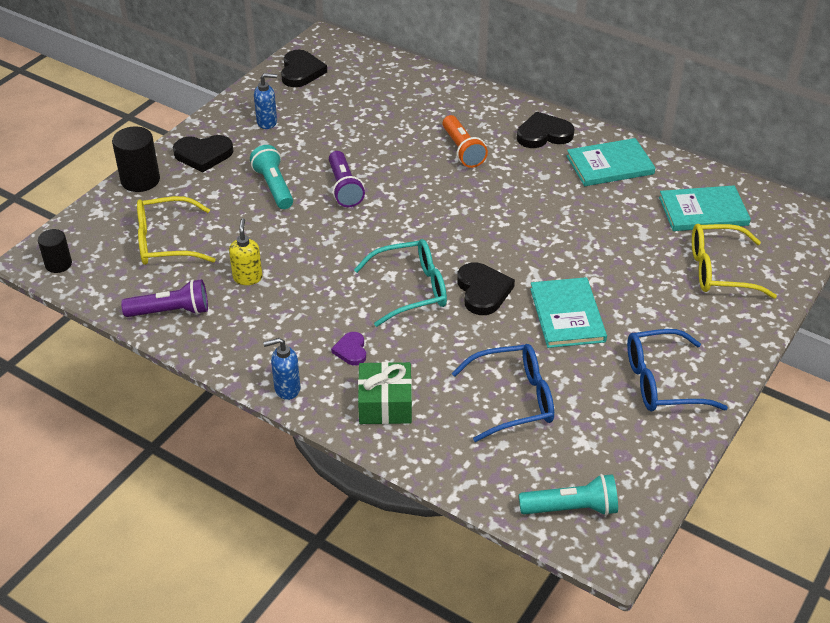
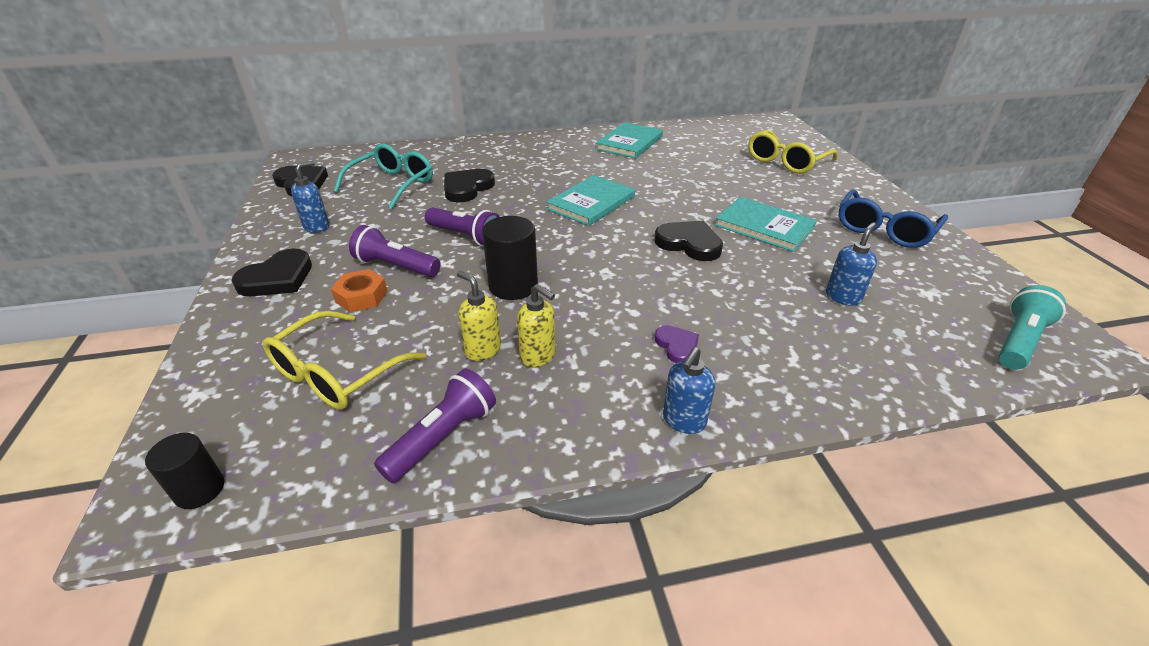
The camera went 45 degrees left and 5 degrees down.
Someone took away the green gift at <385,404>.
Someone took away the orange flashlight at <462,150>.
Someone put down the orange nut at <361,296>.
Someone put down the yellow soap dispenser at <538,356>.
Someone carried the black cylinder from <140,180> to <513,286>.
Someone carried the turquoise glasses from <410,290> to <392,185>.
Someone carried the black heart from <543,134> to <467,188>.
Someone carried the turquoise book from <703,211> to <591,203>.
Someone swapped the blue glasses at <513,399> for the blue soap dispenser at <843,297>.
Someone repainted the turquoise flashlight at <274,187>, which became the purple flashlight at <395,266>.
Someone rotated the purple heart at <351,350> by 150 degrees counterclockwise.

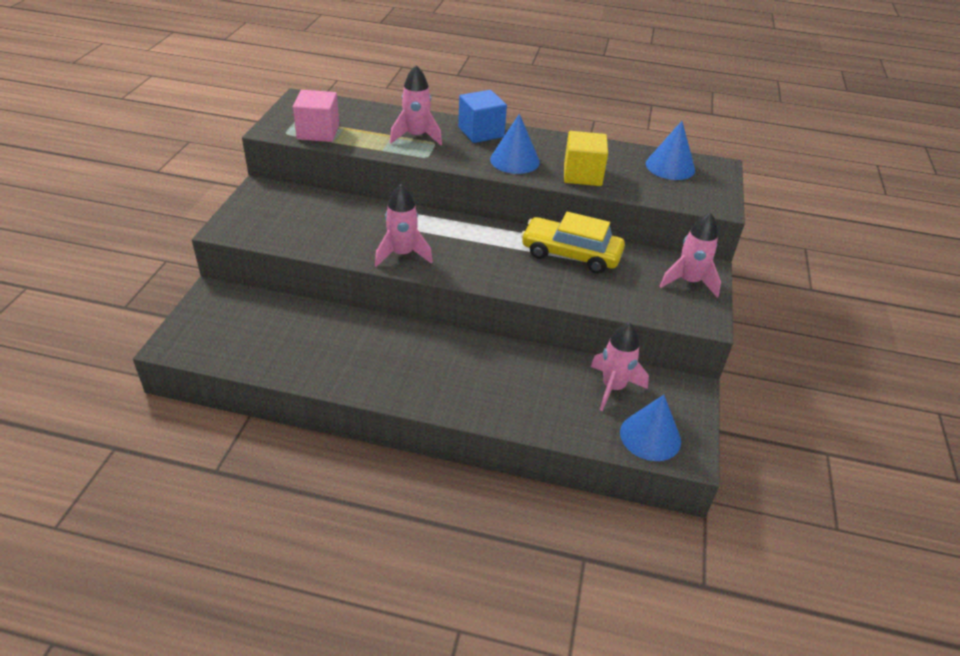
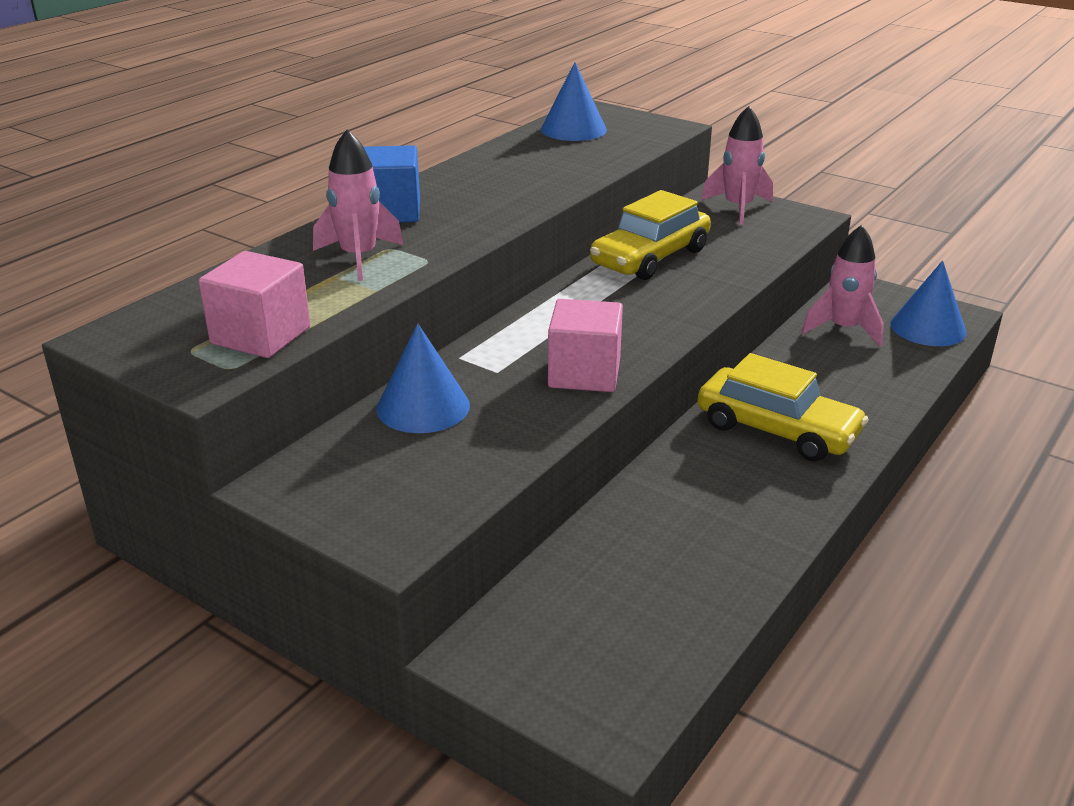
The camera went 65 degrees left and 10 degrees down.
Someone took away the yellow cube at <582,175>.
Someone put down the yellow car at <777,430>.
Someone carried the blue cone from <514,160> to <423,407>.
Someone swapped the pink rocket at <402,254> for the pink cube at <584,373>.

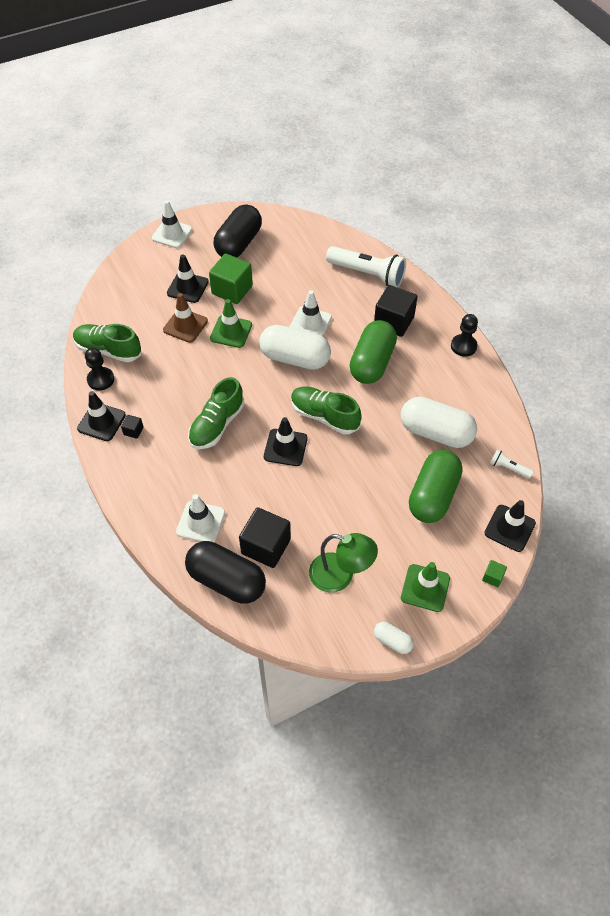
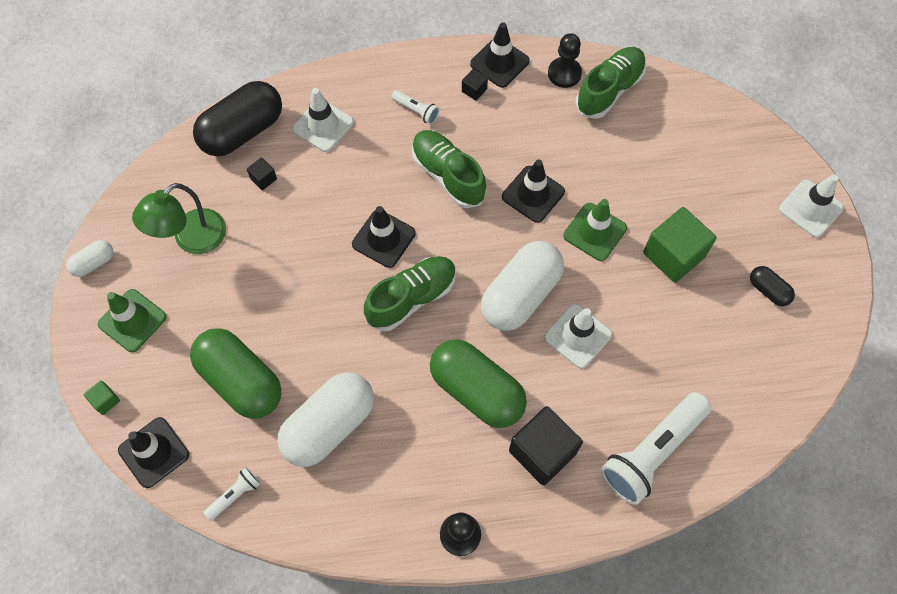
The camera went 110 degrees right and 10 degrees up.
Someone took away the brown traffic cone at <185,325>.
Someone put down the white flashlight at <416,111>.
Someone carried the black traffic cone from <187,287> to <533,194>.
Someone scaled the black capsule at <238,243> by 0.47.
Someone scaled the black cube at <266,546> by 0.45.

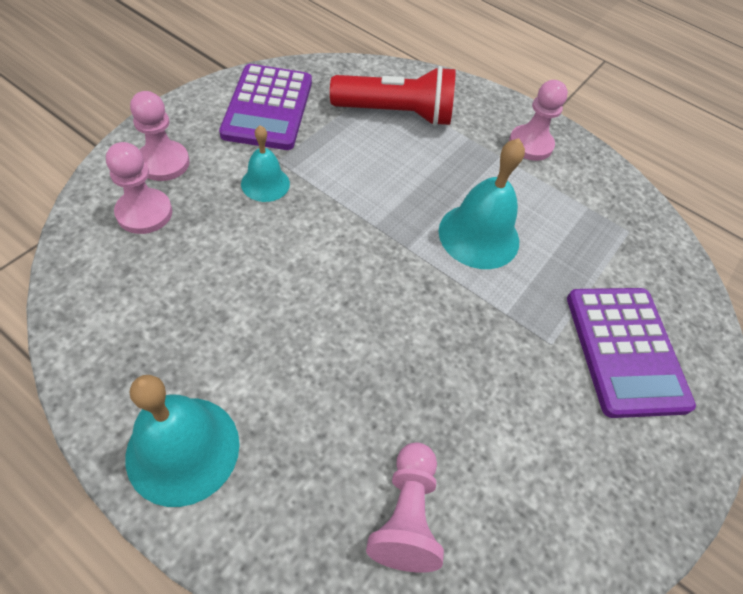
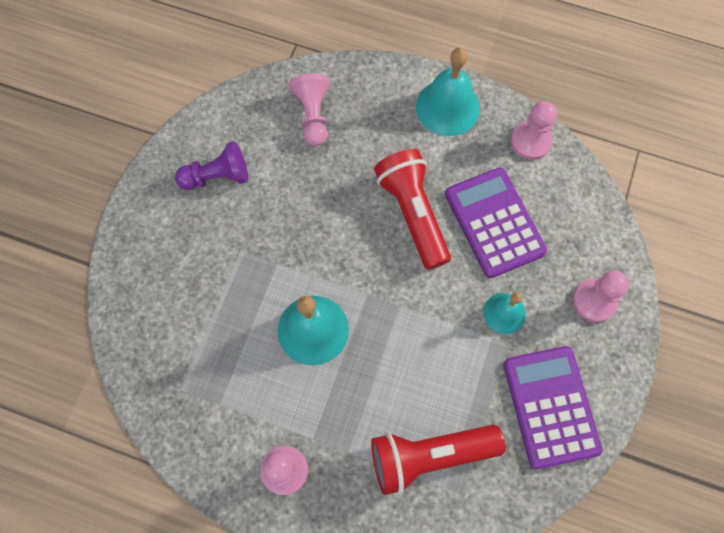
The camera went 170 degrees right and 15 degrees up.
Someone put down the purple pawn at <217,176>.
Someone put down the red flashlight at <413,213>.
Someone carried the pink pawn from <144,213> to <530,141>.
Someone carried the purple calculator from <625,350> to <494,222>.

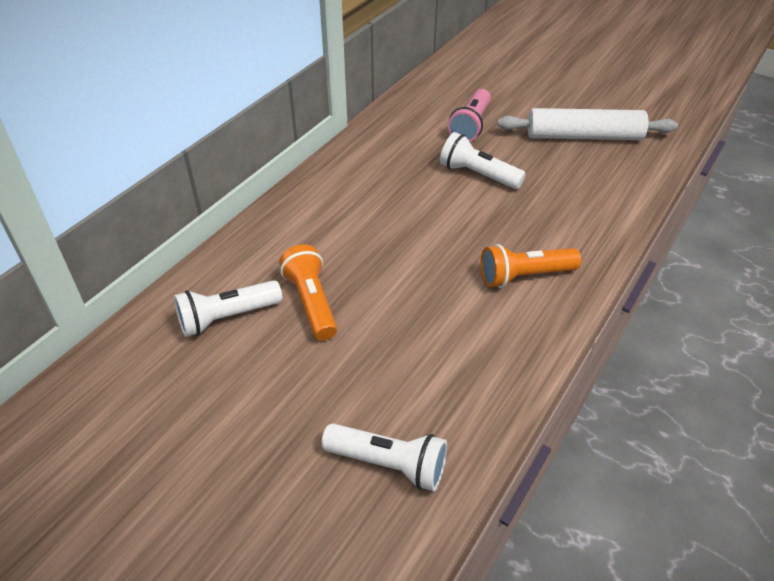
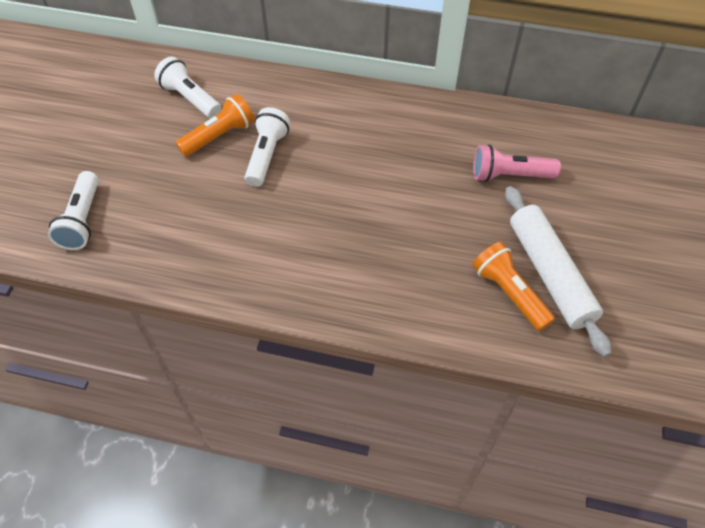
The camera went 70 degrees right and 10 degrees up.
Someone carried the white flashlight from <478,175> to <267,155>.
Someone carried the orange flashlight from <524,276> to <509,293>.

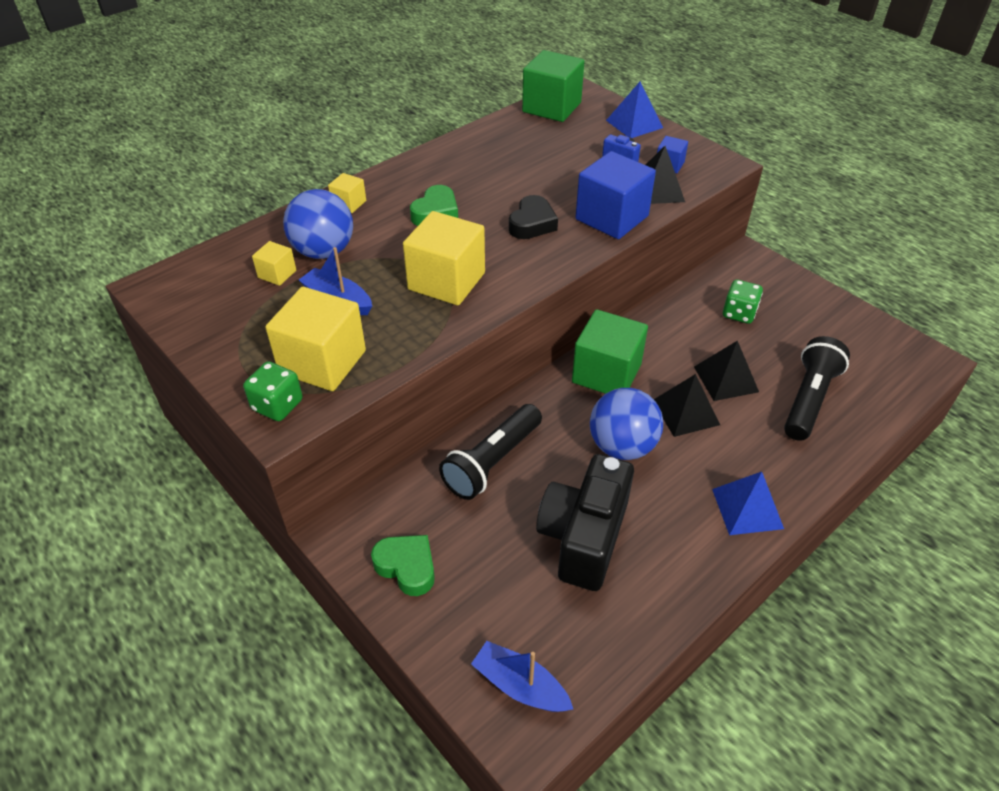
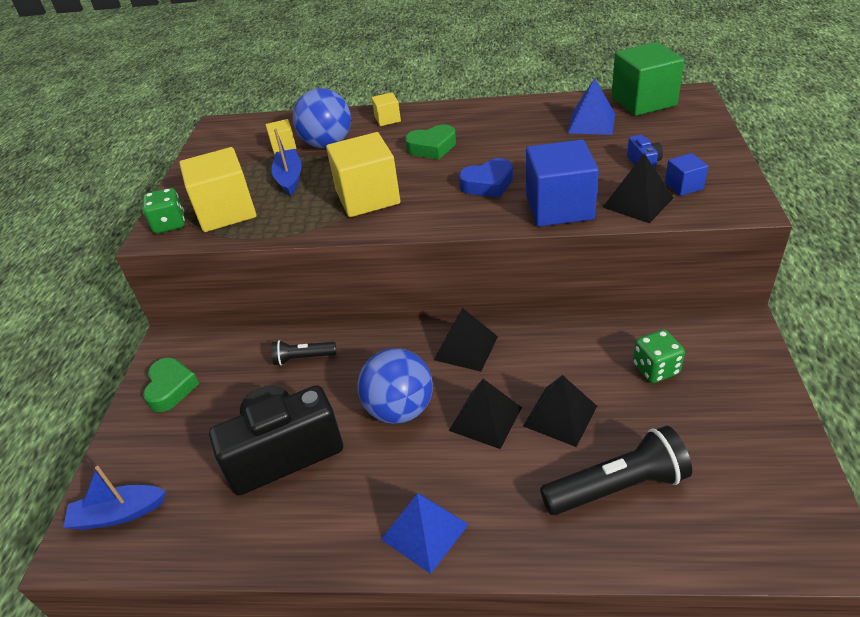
The camera went 50 degrees right and 5 degrees down.
Someone carried the blue pyramid from <634,124> to <591,123>.
Someone swapped the green cube at <606,373> for the black pyramid at <466,348>.
Someone repainted the black heart at <532,223>, which became the blue heart at <488,184>.
Someone rotated the blue boat at <520,685> by 90 degrees counterclockwise.
Someone scaled the black flashlight at <492,462> by 0.55.

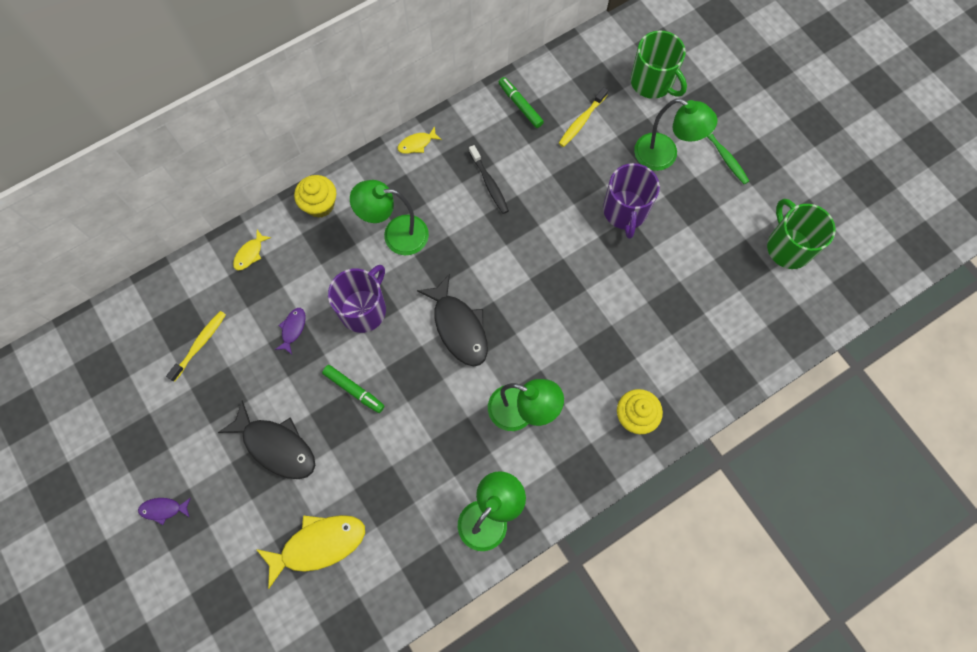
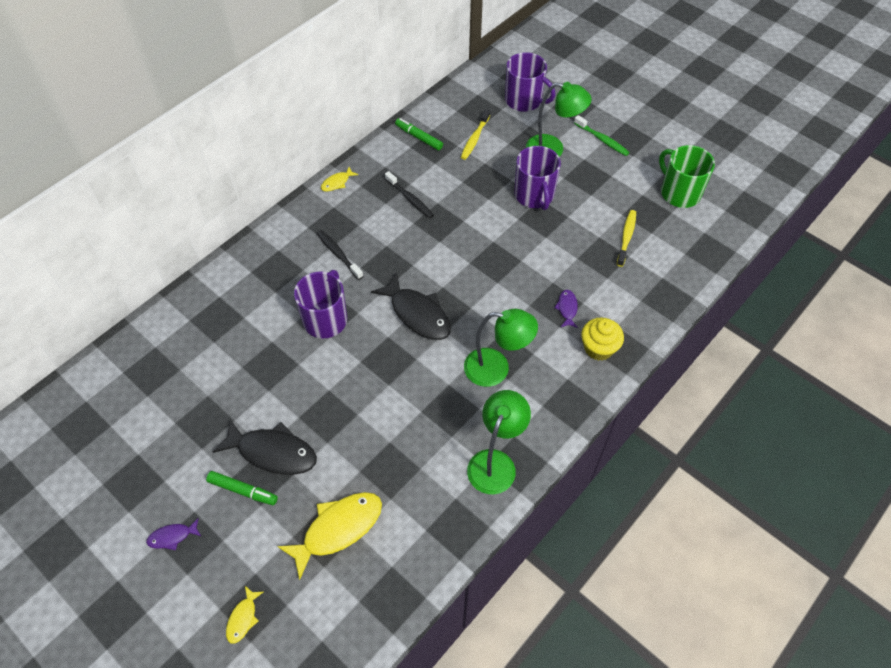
The camera went 15 degrees left and 15 degrees down.
Someone took away the yellow cupcake at <320,204>.
Someone carried the yellow toothbrush from <200,344> to <626,237>.
Someone carried the yellow fish from <250,254> to <243,618>.
Someone carried the purple fish from <293,329> to <567,308>.
Someone carried the green marker from <354,390> to <243,490>.
Someone swapped the green lamp at <396,234> for the black toothbrush at <338,254>.
Someone repainted the green mug at <652,82>, which became the purple mug at <524,100>.

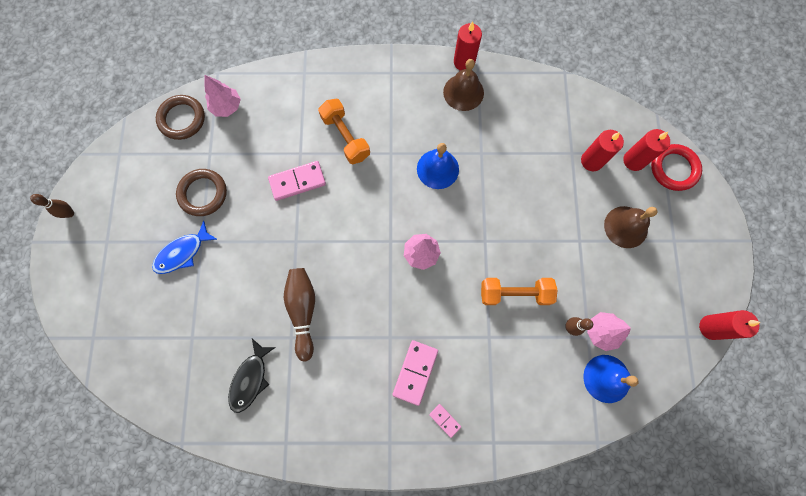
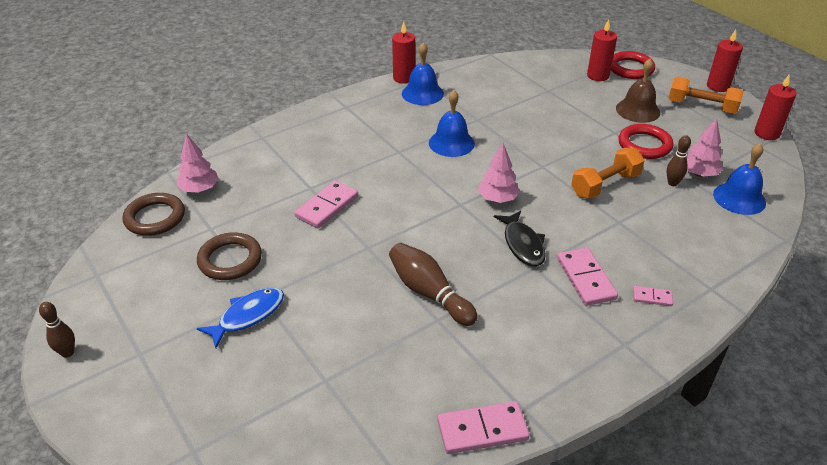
The camera went 35 degrees left and 35 degrees down.
Someone put down the pink domino at <482,430>.
Someone put down the red ring at <644,145>.
Someone carried the black fish from <250,379> to <523,244>.
Someone carried the orange dumbbell from <346,137> to <701,106>.
Someone carried the red candle from <591,161> to <718,86>.
Someone repainted the brown bell at <463,92>, which became the blue bell at <422,93>.
Someone rotated the blue fish at <182,253> by 150 degrees counterclockwise.

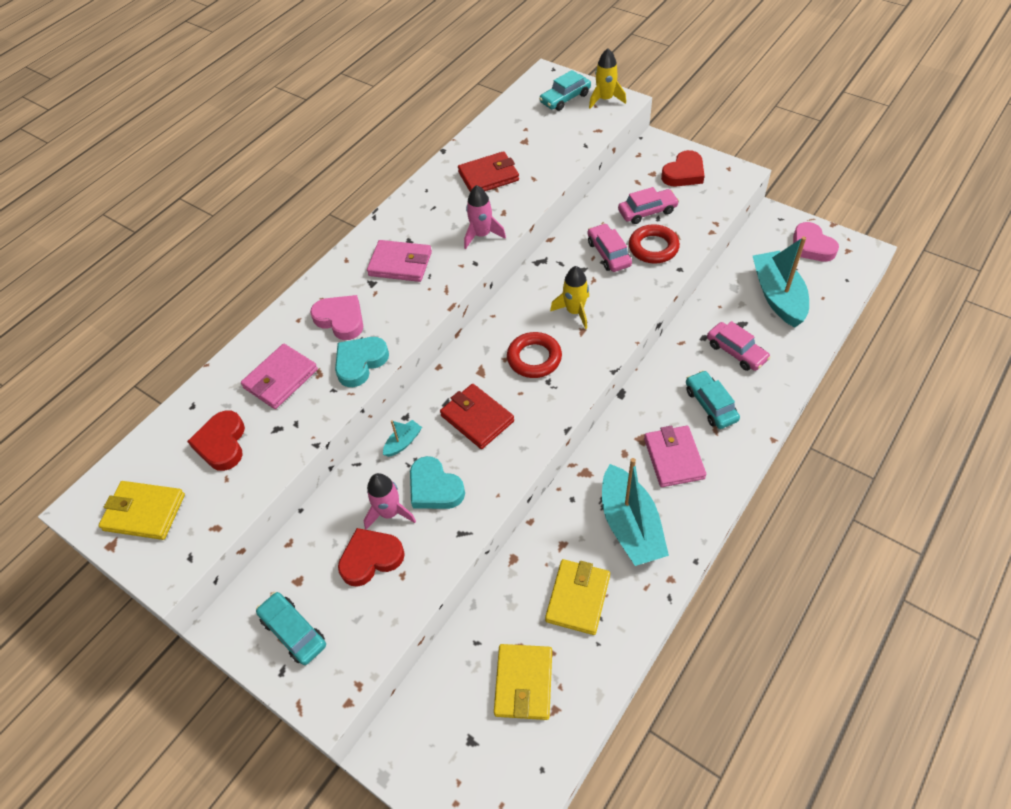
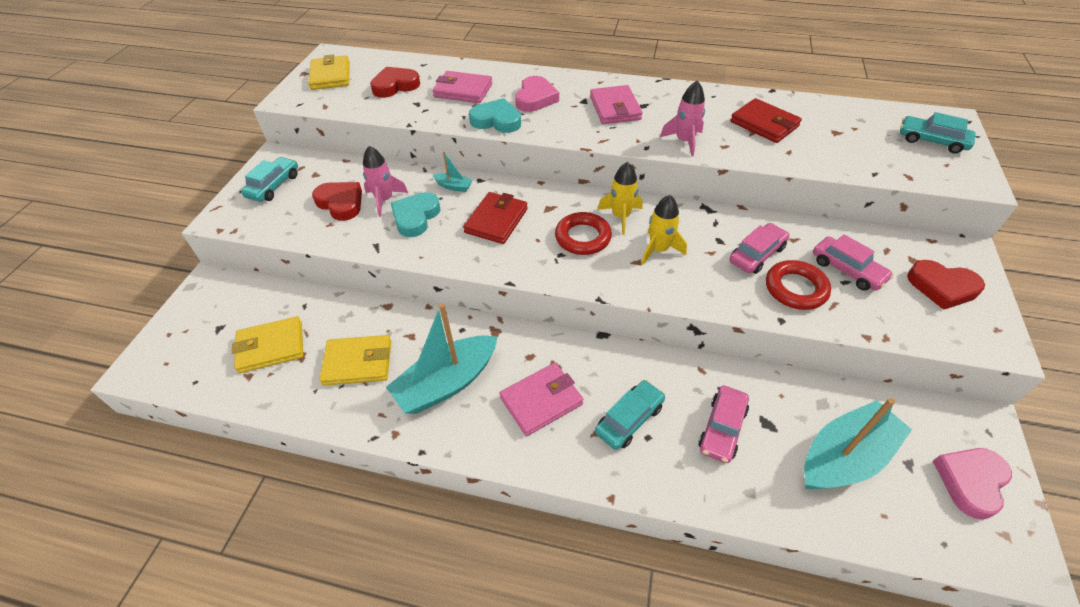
The camera went 65 degrees right and 5 degrees down.
Someone carried the yellow rocket from <605,99> to <621,217>.

